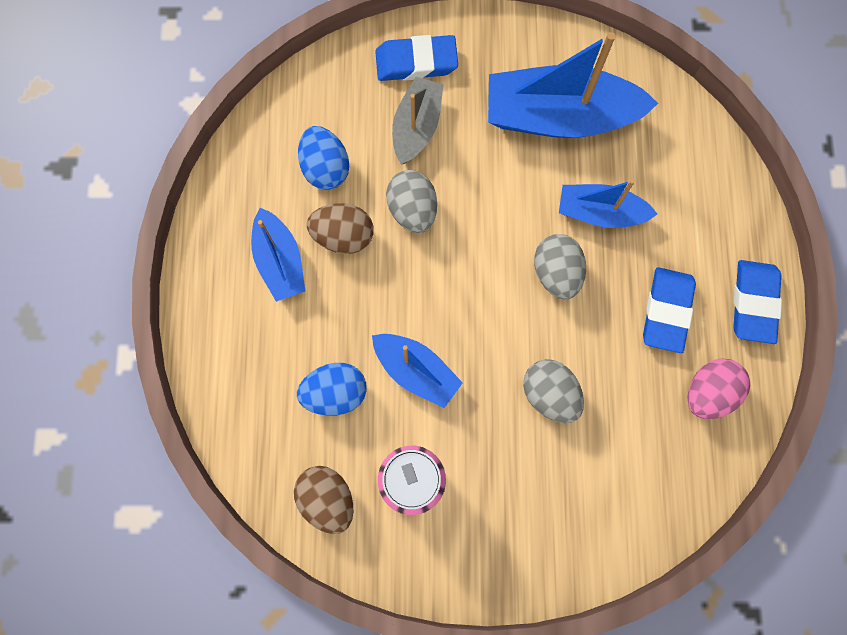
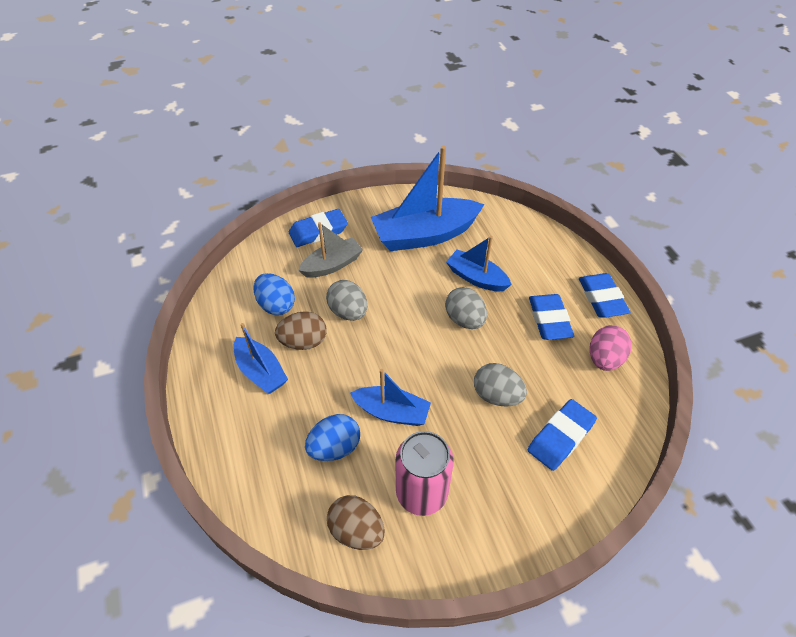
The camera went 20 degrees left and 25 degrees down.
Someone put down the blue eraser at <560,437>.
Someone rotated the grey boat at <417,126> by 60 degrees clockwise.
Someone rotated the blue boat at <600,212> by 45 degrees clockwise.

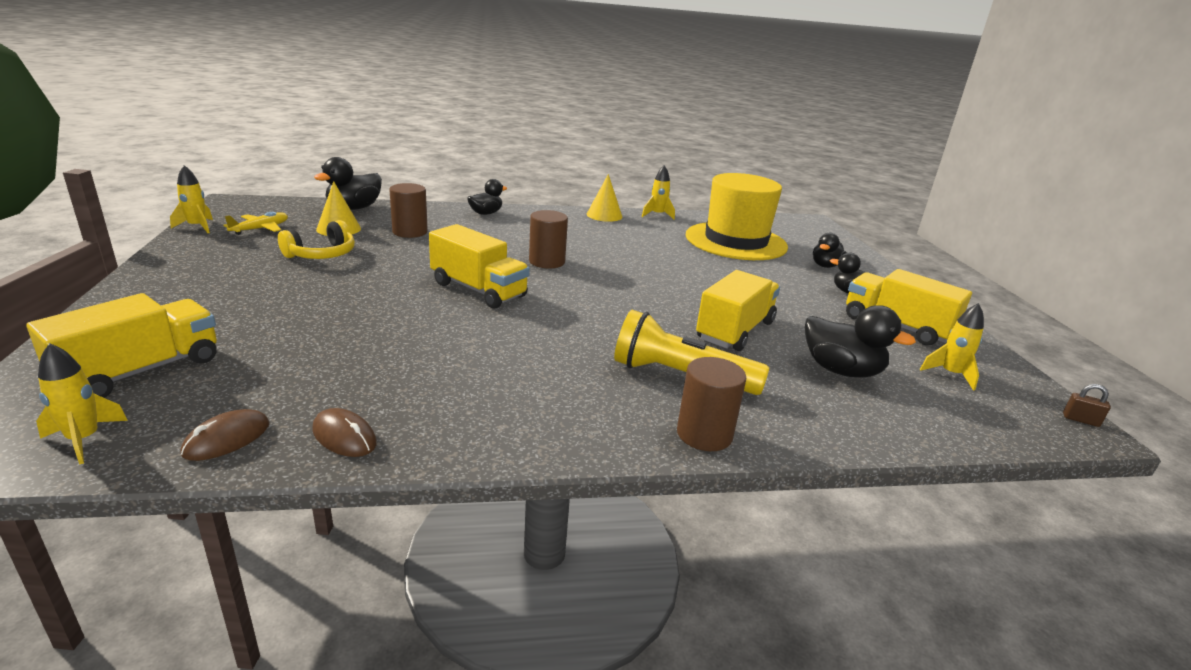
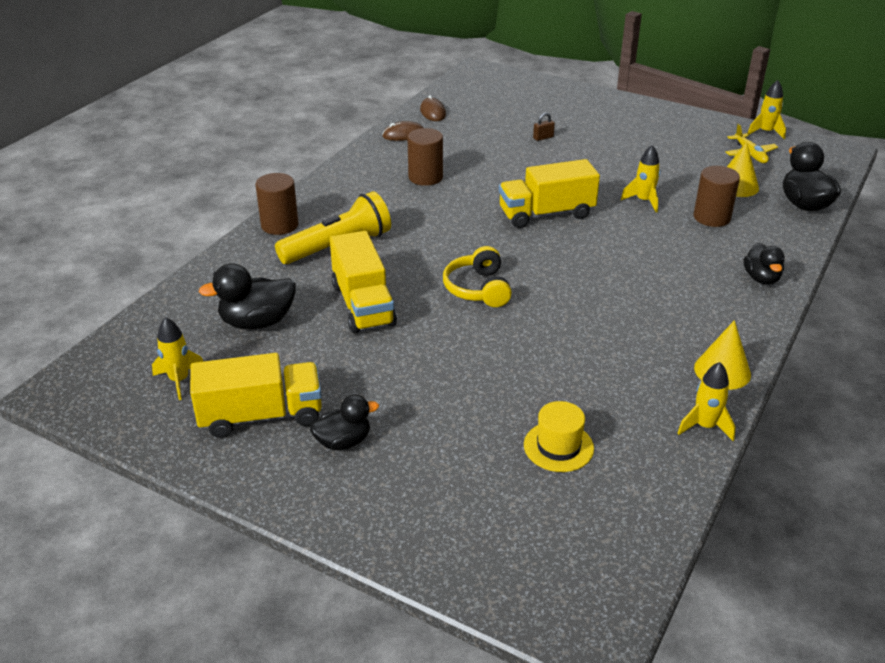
The camera went 130 degrees right and 10 degrees up.
Someone took away the yellow truck at <140,371>.
Someone took away the black duck at <825,266>.
Someone carried the yellow rocket from <84,439> to <643,201>.
Someone carried the yellow headphones from <322,254> to <478,289>.
Someone carried the brown cylinder from <547,262> to <425,177>.
Someone carried the brown padlock from <1080,420> to <543,137>.
Someone scaled the yellow hat at <735,241> by 0.44.

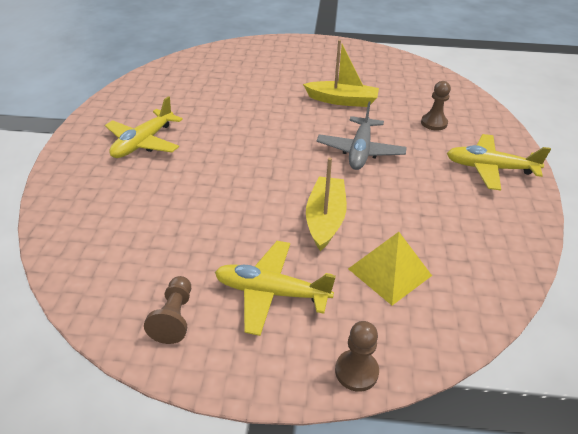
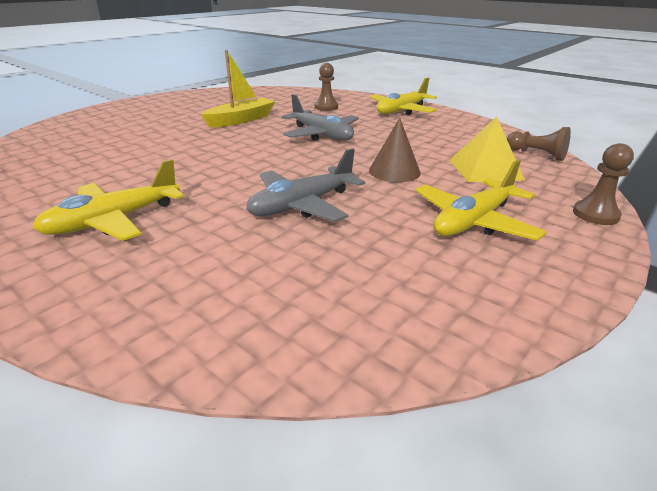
The camera went 55 degrees left and 10 degrees down.
Someone put down the grey plane at <302,205>.
Someone carried the brown pawn from <174,317> to <537,154>.
Someone swapped the yellow boat at <325,219> for the brown cone at <394,171>.
Someone rotated the yellow plane at <144,142> by 75 degrees clockwise.

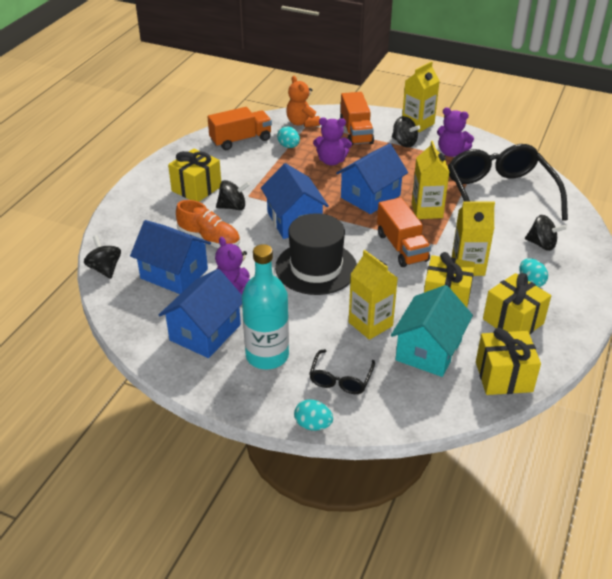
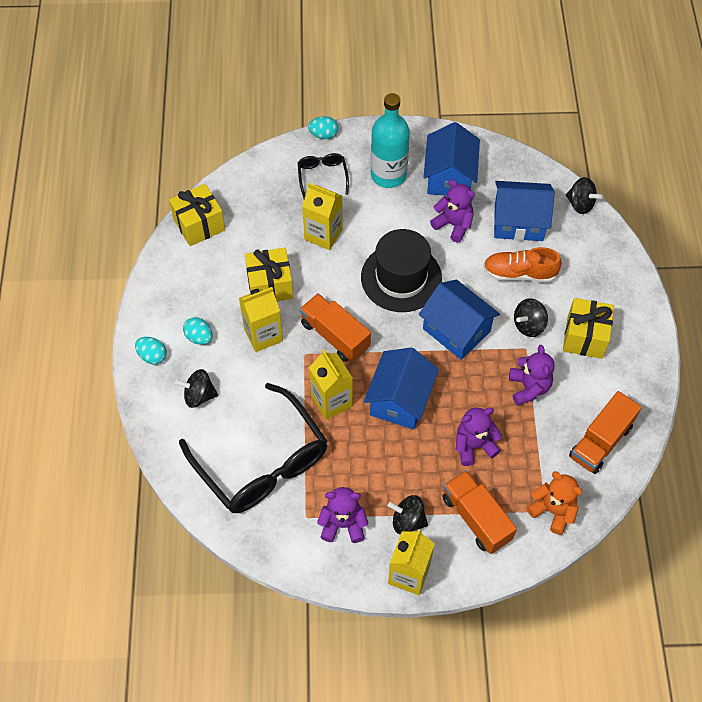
The camera went 155 degrees right and 20 degrees up.
Someone took away the turquoise house at <428,350>.
Someone took away the yellow gift at <513,321>.
Someone put down the purple teddy bear at <529,387>.
Someone carried the turquoise egg from <289,146> to <152,356>.

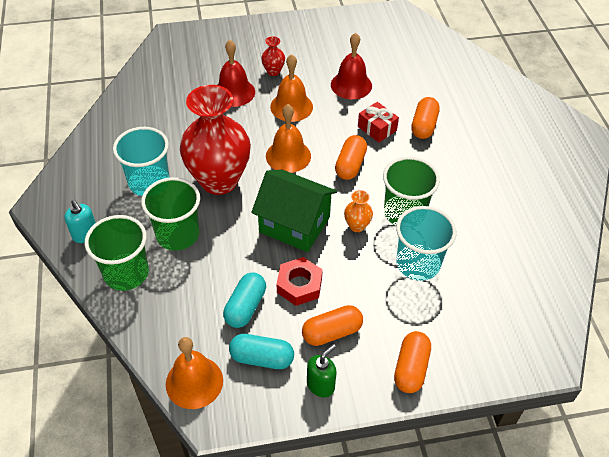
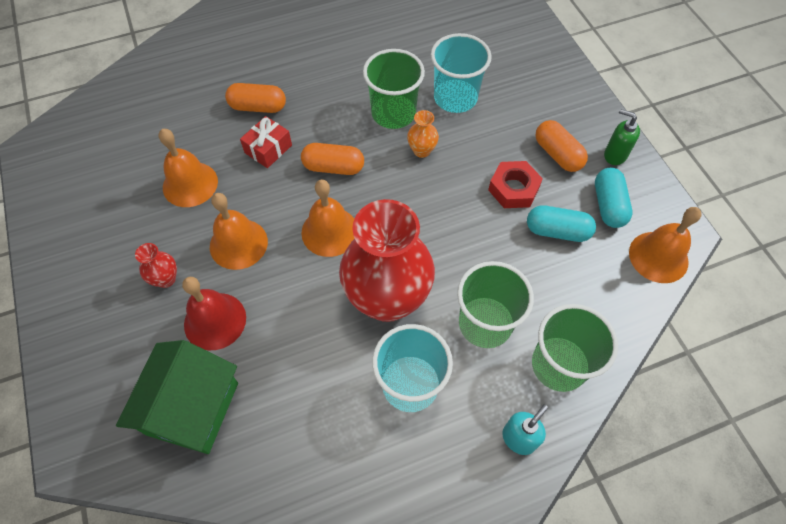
The camera went 100 degrees left and 10 degrees up.
Someone took away the orange capsule at <411,368>.
Someone carried the green house from <294,224> to <193,408>.
Someone repainted the red bell at <351,85>, which became the orange bell at <190,184>.

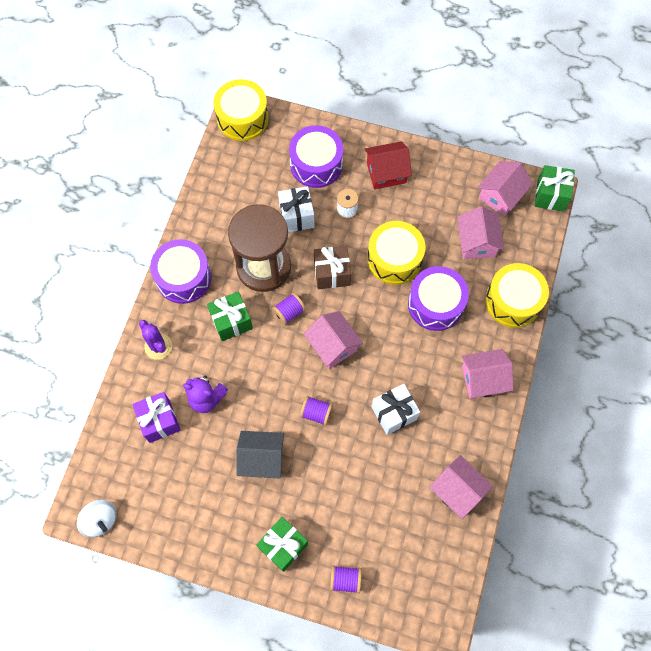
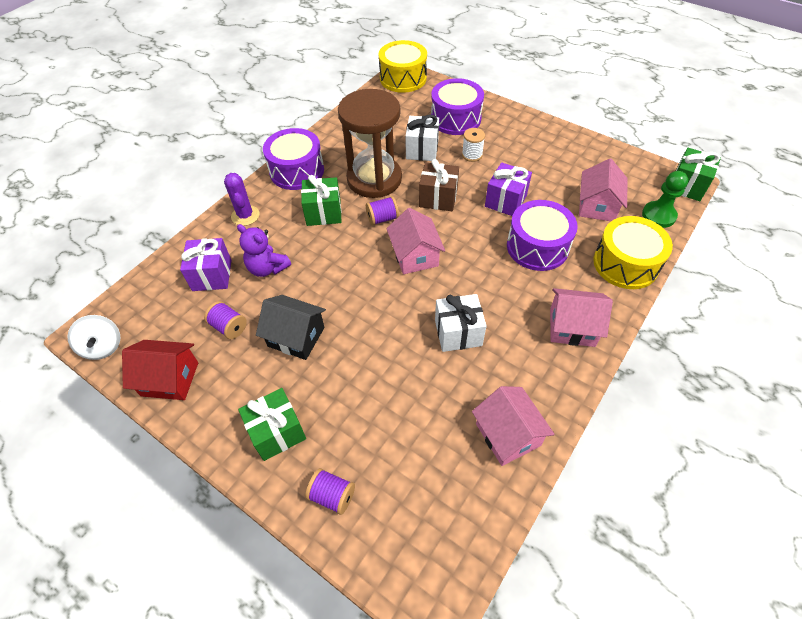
The camera went 20 degrees right and 15 degrees down.
Someone took away the pink house at <501,195>.
Someone put down the green pawn at <658,215>.
Someone carried the purple spool from <316,413> to <229,327>.
Someone carried the red house from <386,173> to <170,379>.
Someone swapped the yellow drum at <394,259> for the purple gift at <505,201>.

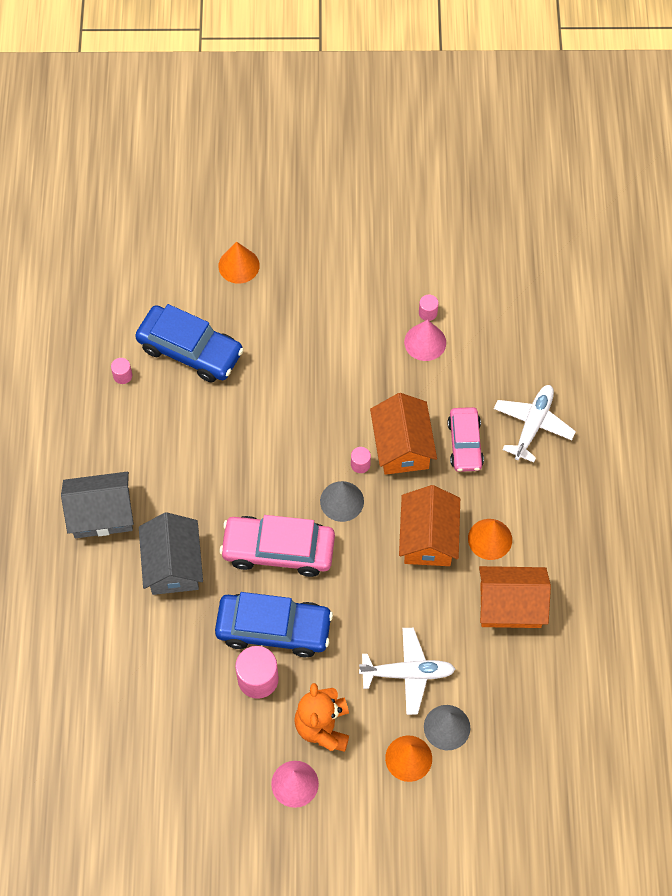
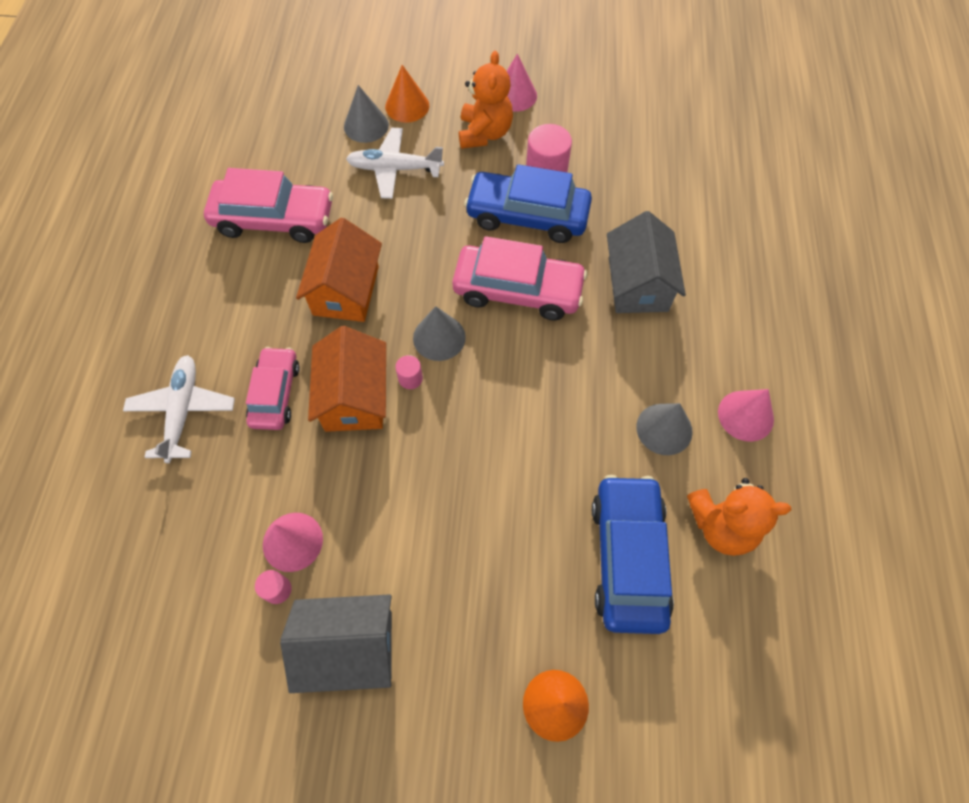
The camera went 175 degrees left and 0 degrees up.
Someone took away the orange cone at <490,539>.
Someone put down the grey cone at <664,429>.
Someone put down the pink cone at <745,415>.
Someone carried the grey house from <101,514> to <349,646>.
Someone swapped the pink cylinder at <122,375> for the orange teddy bear at <721,525>.
Someone swapped the orange house at <510,605> for the pink car at <274,219>.
Someone rotated the blue car at <190,350> by 60 degrees clockwise.
Someone rotated the white plane at <533,425> by 150 degrees clockwise.

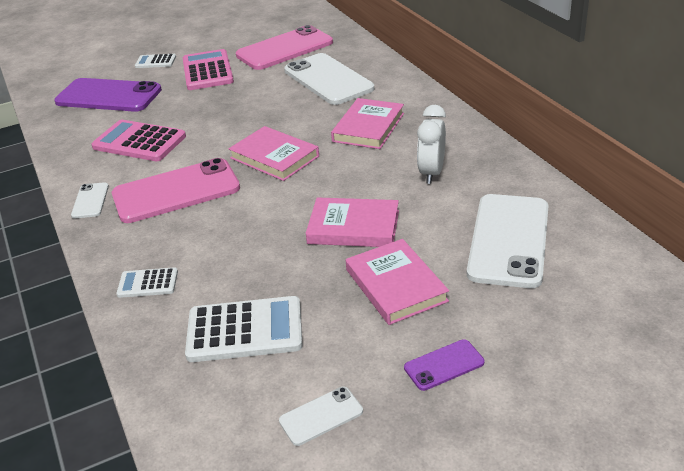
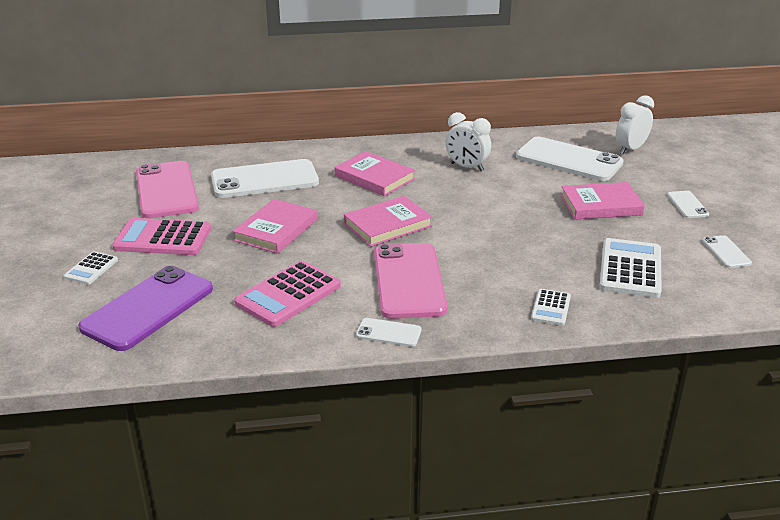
The camera went 75 degrees left and 5 degrees down.
Someone put down the white clock at <630,149>.
Someone carried the pink book from <353,227> to <276,230>.
Someone repainted the purple phone at <444,365>, which became the white phone at <687,205>.

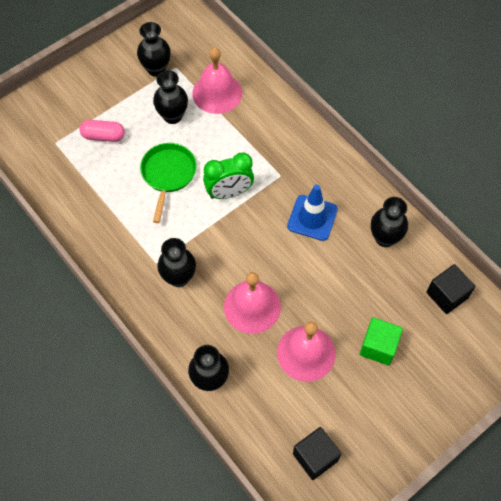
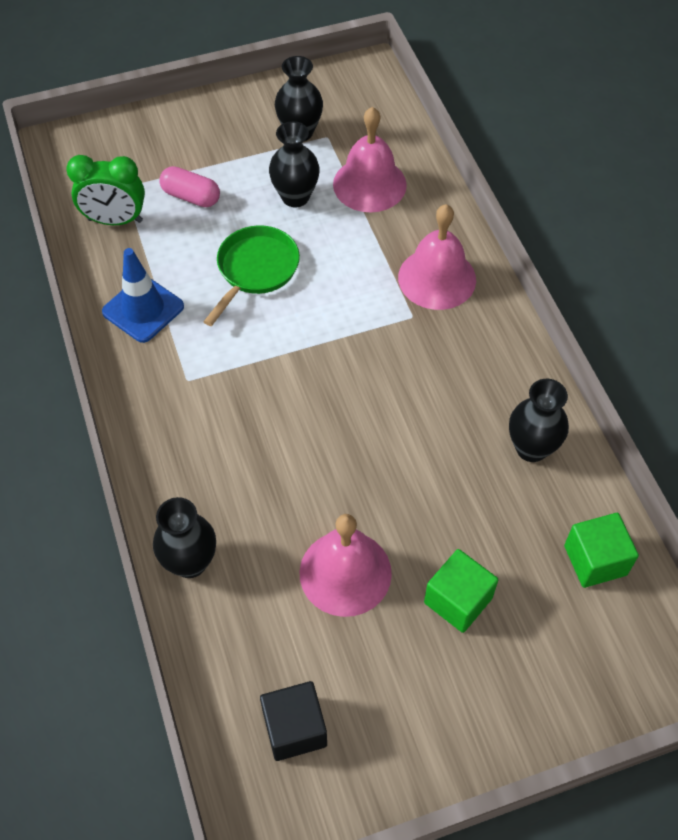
The camera went 20 degrees right and 5 degrees down.
Someone took away the black vase at <179,277>.
Someone carried the green clock from <229,193> to <115,220>.
Someone carried the pink bell from <252,306> to <437,278>.
Someone carried the blue traffic cone from <312,218> to <143,309>.
Someone repainted the black cube at <447,295>, which became the green cube at <595,560>.

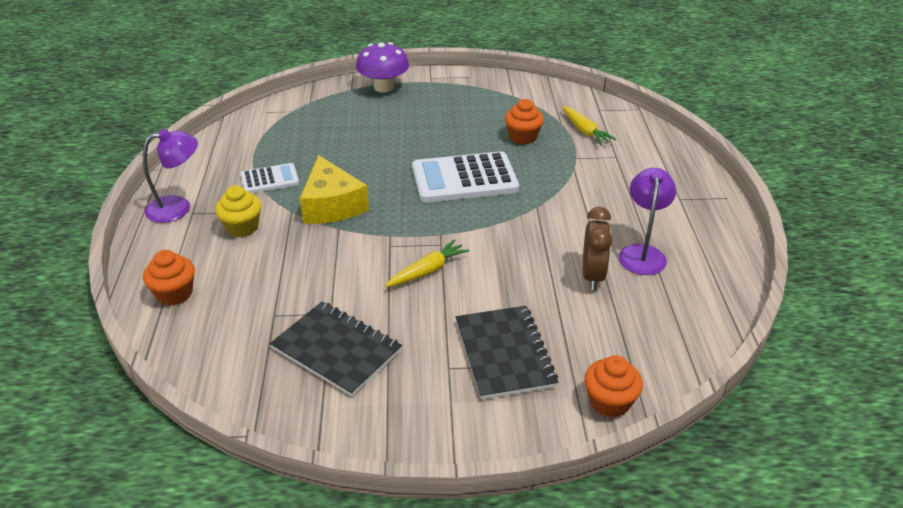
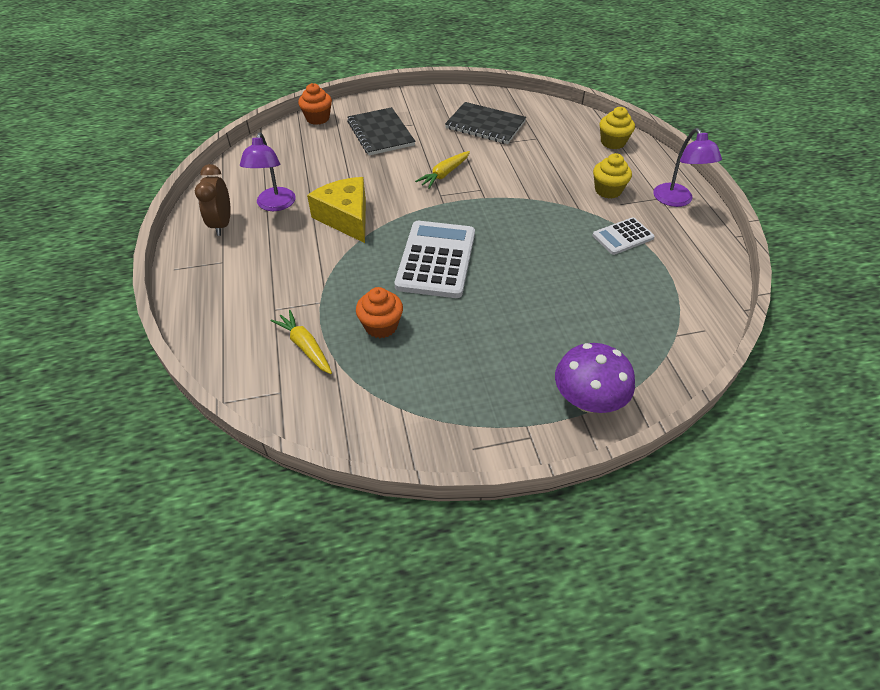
The camera went 170 degrees right and 10 degrees up.
Someone carried the yellow cheese from <332,205> to <346,218>.
Someone carried the brown clock from <592,276> to <222,224>.
Someone repainted the orange cupcake at <174,293>, which became the yellow cupcake at <613,142>.
Someone rotated the purple lamp at <178,207> by 75 degrees counterclockwise.
Someone rotated the white calculator at <464,179> by 60 degrees counterclockwise.

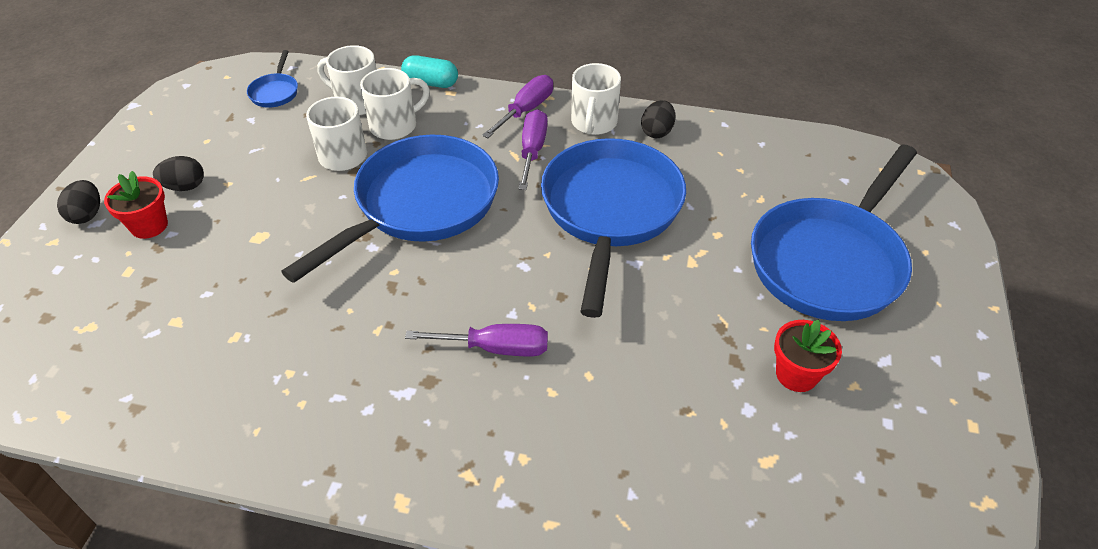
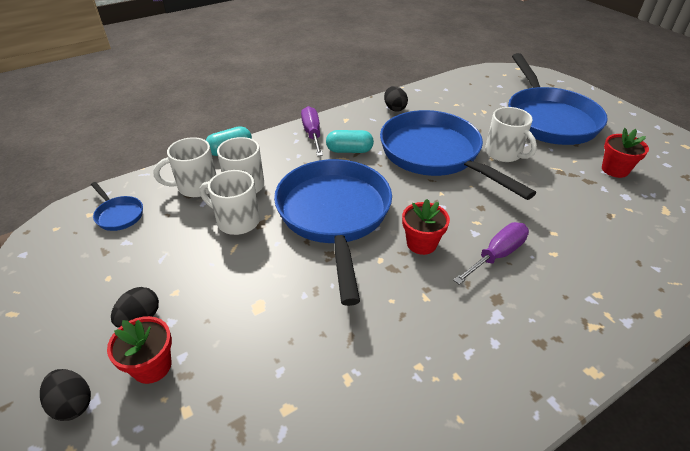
The camera went 45 degrees left and 5 degrees down.
Someone put down the red flower pot at <421,243>.
Someone carried the white mug from <593,123> to <504,153>.
Someone swapped the purple screwdriver at <532,150> for the turquoise capsule at <349,150>.

